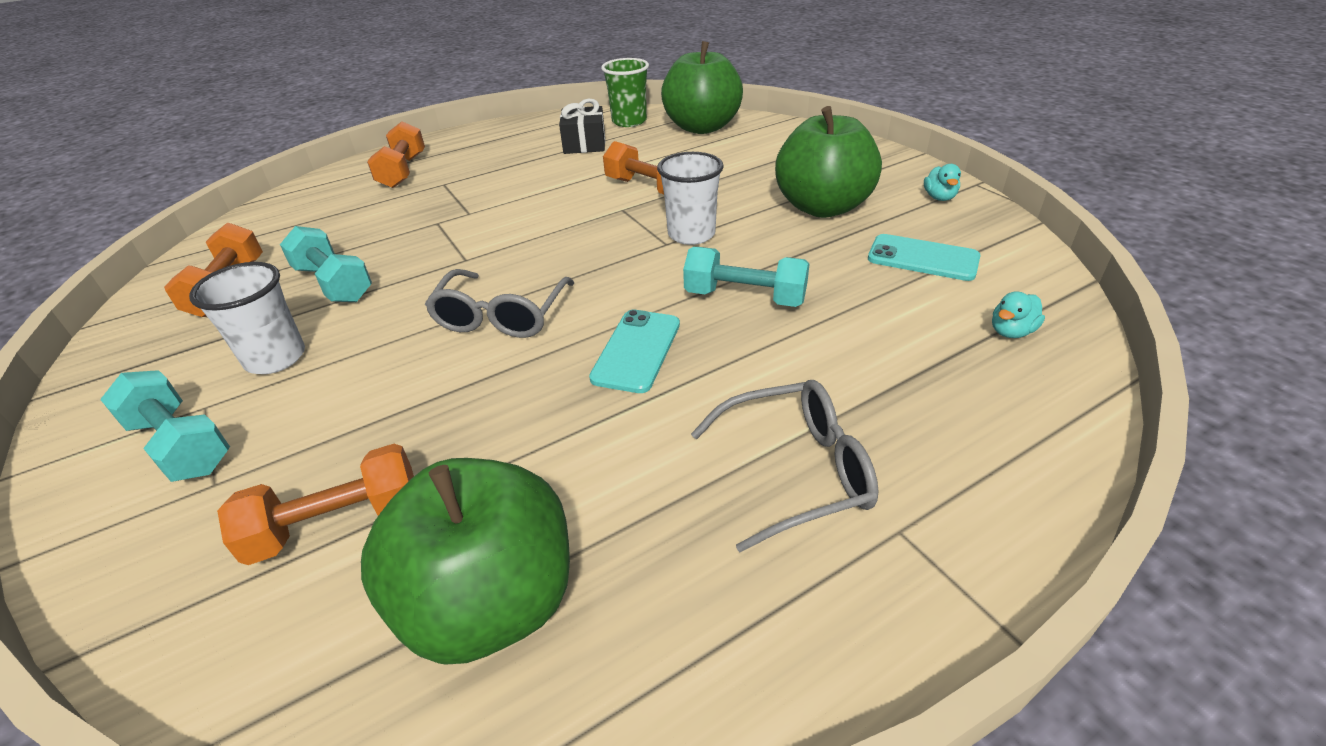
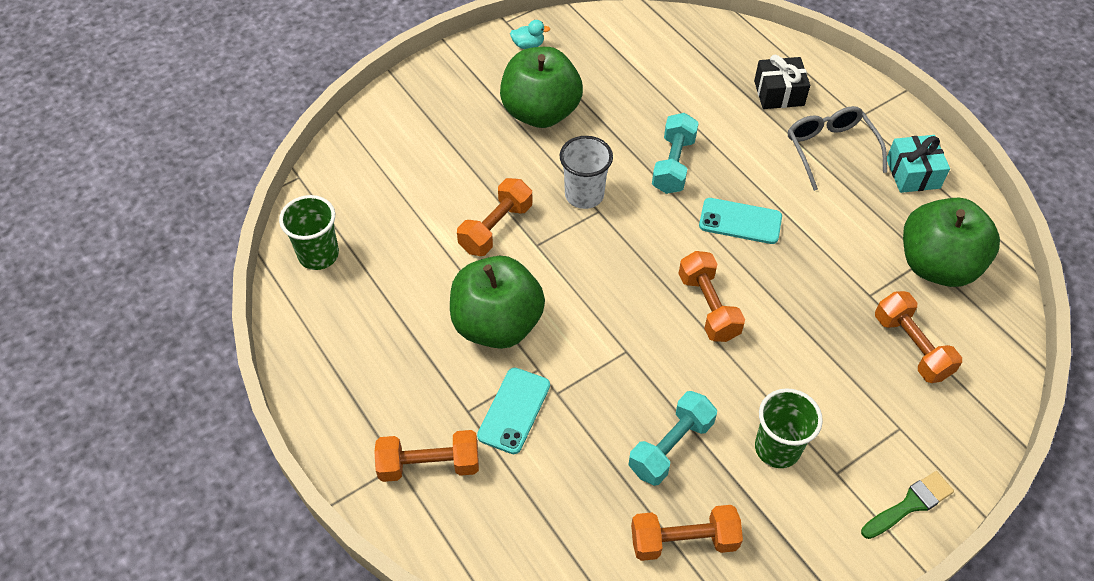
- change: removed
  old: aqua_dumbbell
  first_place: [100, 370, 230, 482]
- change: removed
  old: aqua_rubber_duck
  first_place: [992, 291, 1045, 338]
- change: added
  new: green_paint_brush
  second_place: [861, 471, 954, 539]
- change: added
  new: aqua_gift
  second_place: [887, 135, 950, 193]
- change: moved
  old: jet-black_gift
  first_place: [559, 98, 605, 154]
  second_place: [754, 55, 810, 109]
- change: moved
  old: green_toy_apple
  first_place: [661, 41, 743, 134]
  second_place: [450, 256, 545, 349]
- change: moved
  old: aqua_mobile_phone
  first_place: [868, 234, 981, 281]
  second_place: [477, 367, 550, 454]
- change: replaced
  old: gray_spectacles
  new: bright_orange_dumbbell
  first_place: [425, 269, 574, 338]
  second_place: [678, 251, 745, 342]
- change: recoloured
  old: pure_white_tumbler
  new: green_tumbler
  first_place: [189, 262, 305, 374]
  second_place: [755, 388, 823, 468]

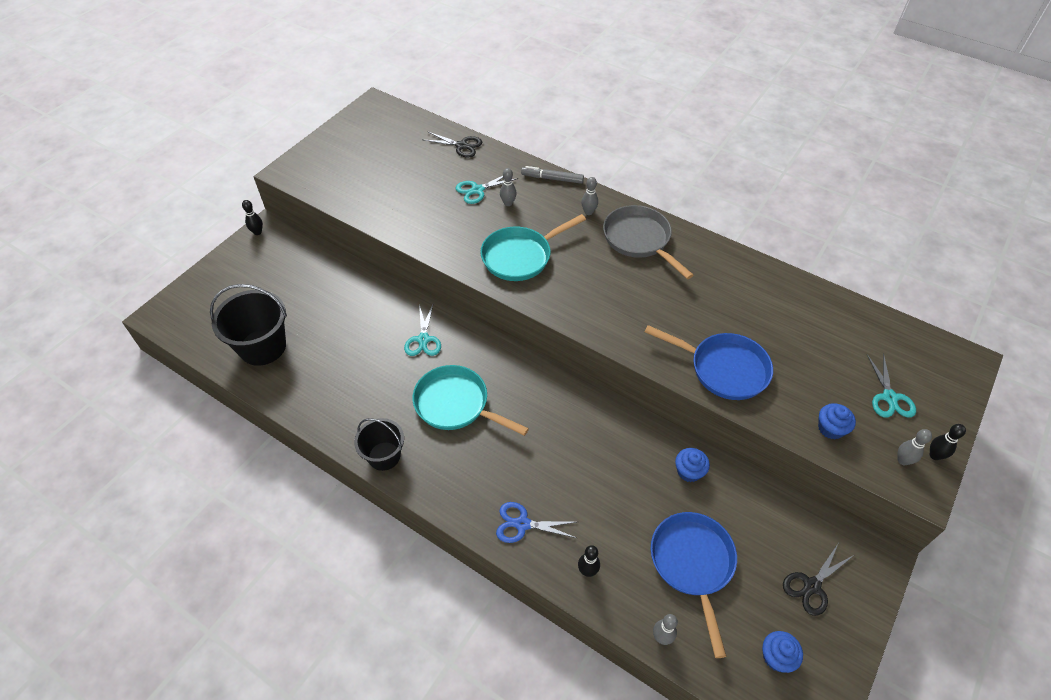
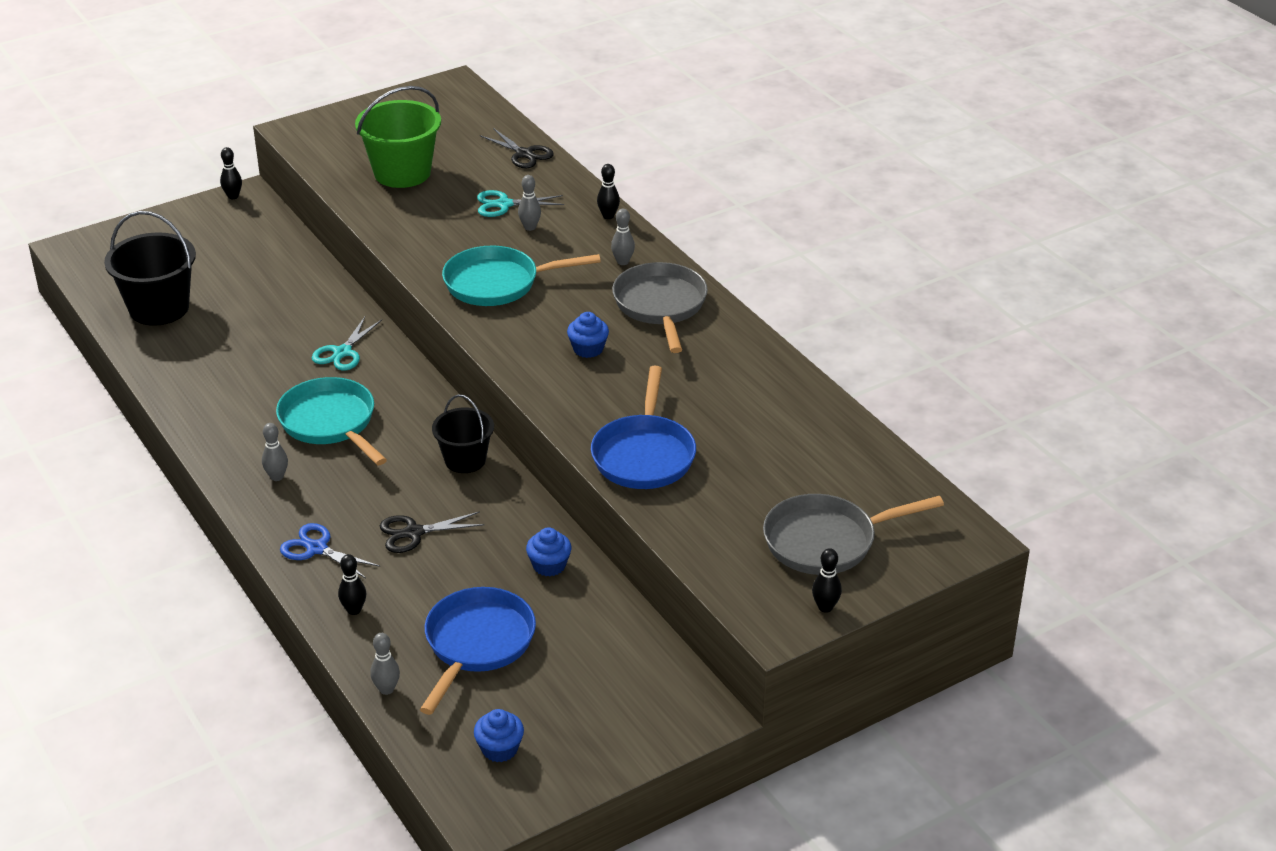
- change: added
  new: green_bucket
  second_place: [355, 86, 441, 188]
- change: moved
  old: jet-black_bucket
  first_place: [354, 418, 404, 471]
  second_place: [432, 394, 494, 473]
- change: moved
  old: jet-black_shears
  first_place: [783, 544, 854, 616]
  second_place: [380, 511, 485, 553]
- change: moved
  old: royal_blue_cupcake
  first_place: [818, 403, 856, 439]
  second_place: [567, 312, 609, 358]
- change: moved
  old: gray_bowling_pin
  first_place: [898, 429, 932, 465]
  second_place: [262, 423, 288, 481]
- change: replaced
  old: gray_marker
  new: jet-black_bowling_pin
  first_place: [521, 166, 584, 184]
  second_place: [597, 164, 620, 219]
- change: replaced
  old: aqua_shears
  new: gray_frying_pan
  first_place: [867, 353, 916, 417]
  second_place: [763, 494, 944, 575]
- change: turned
  old: royal_blue_frying_pan
  first_place: [645, 325, 773, 400]
  second_place: [591, 366, 696, 489]
  degrees: 45

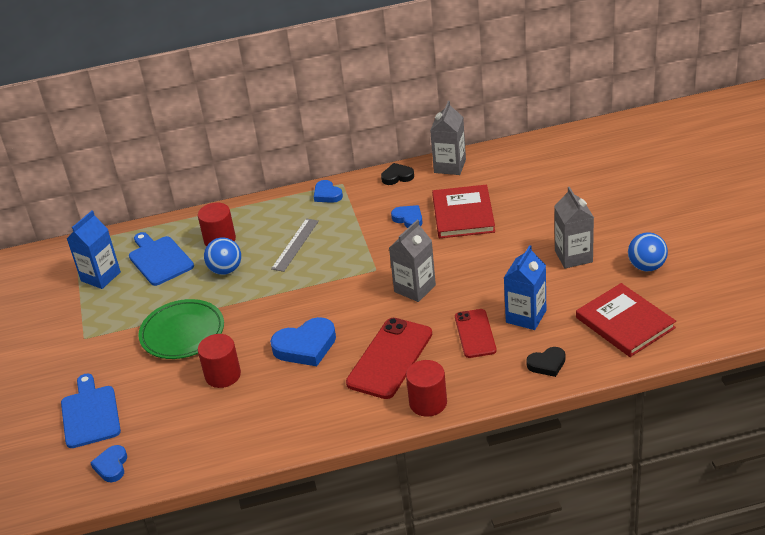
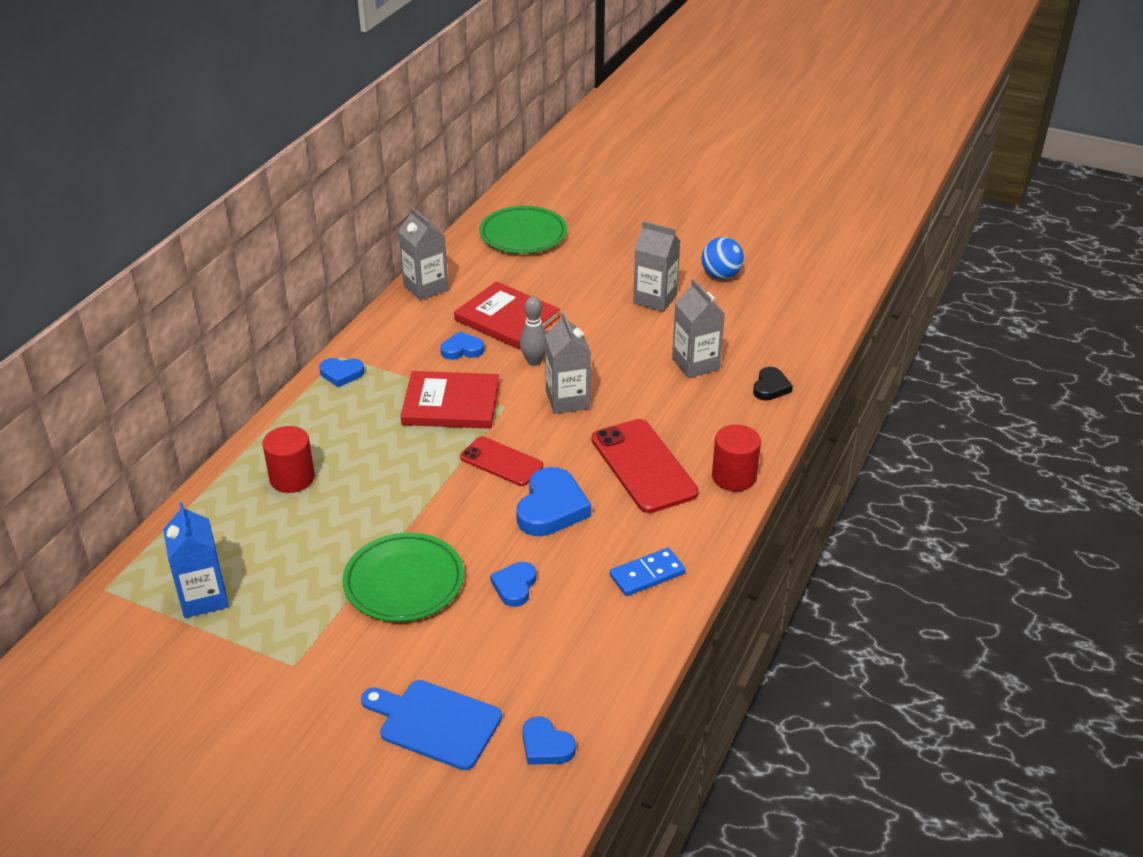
- change: removed
  old: royal_blue_bread_board
  first_place: [129, 232, 194, 286]
- change: removed
  old: royal_blue_sphere
  first_place: [204, 238, 241, 275]
- change: removed
  old: gray_straightedge
  first_place: [271, 218, 319, 272]
- change: removed
  old: jet-black_heart_shape
  first_place: [381, 163, 414, 185]
- change: added
  new: green_dinner_plate
  second_place: [479, 206, 567, 253]
- change: added
  new: gray_bowling_pin
  second_place: [520, 296, 547, 366]
- change: added
  new: royal_blue_domino_piece
  second_place: [610, 548, 686, 596]
- change: moved
  old: scarlet_mobile_phone
  first_place: [455, 309, 496, 358]
  second_place: [460, 436, 543, 486]
- change: moved
  old: scarlet_book
  first_place: [576, 283, 676, 357]
  second_place: [401, 371, 499, 429]
- change: replaced
  old: scarlet_cylinder_shape
  new: royal_blue_heart_shape
  first_place: [198, 334, 241, 388]
  second_place: [490, 562, 536, 607]
- change: recoloured
  old: royal_blue_carton
  new: gray_carton
  first_place: [504, 245, 546, 330]
  second_place: [672, 278, 725, 378]

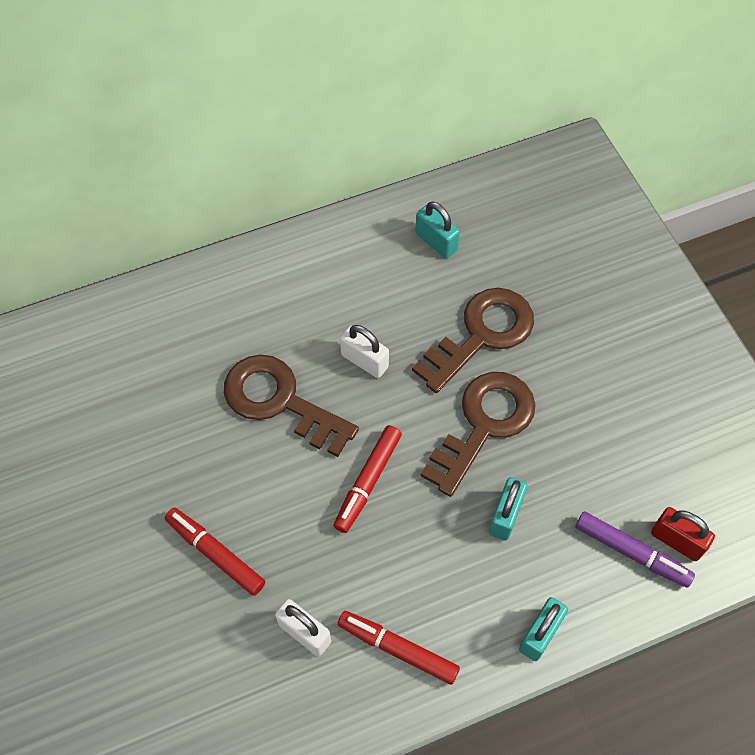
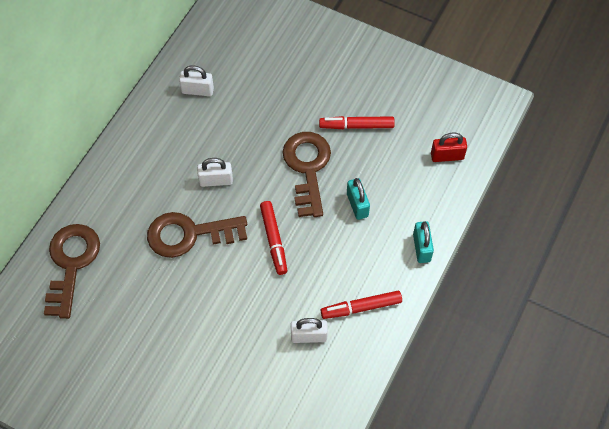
- change: removed
  old: royal_purple_marker
  first_place: [575, 512, 695, 588]
- change: moved
  old: scarlet_marker
  first_place: [165, 507, 265, 596]
  second_place: [319, 116, 395, 129]
- change: moved
  old: dark_brown_door_key
  first_place: [412, 288, 534, 393]
  second_place: [44, 224, 100, 319]
- change: recoloured
  old: aqua_lock
  new: pure_white_lock
  first_place: [415, 202, 460, 258]
  second_place: [179, 65, 214, 96]

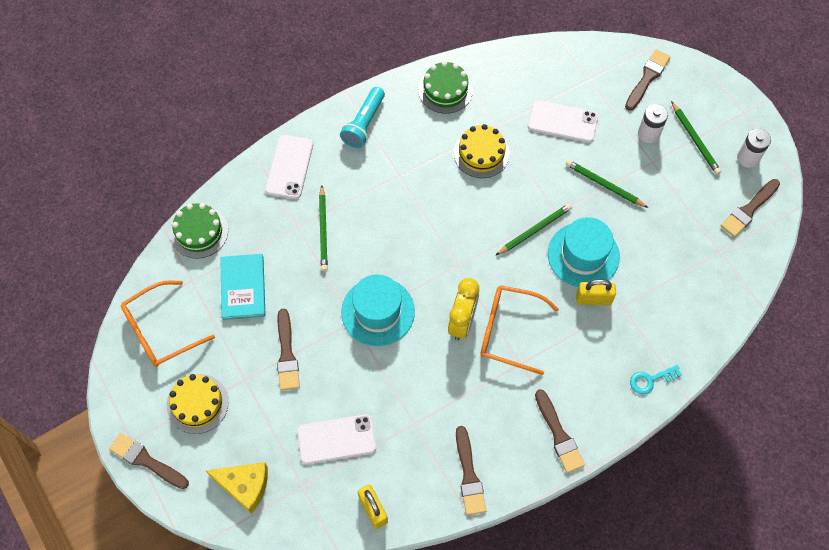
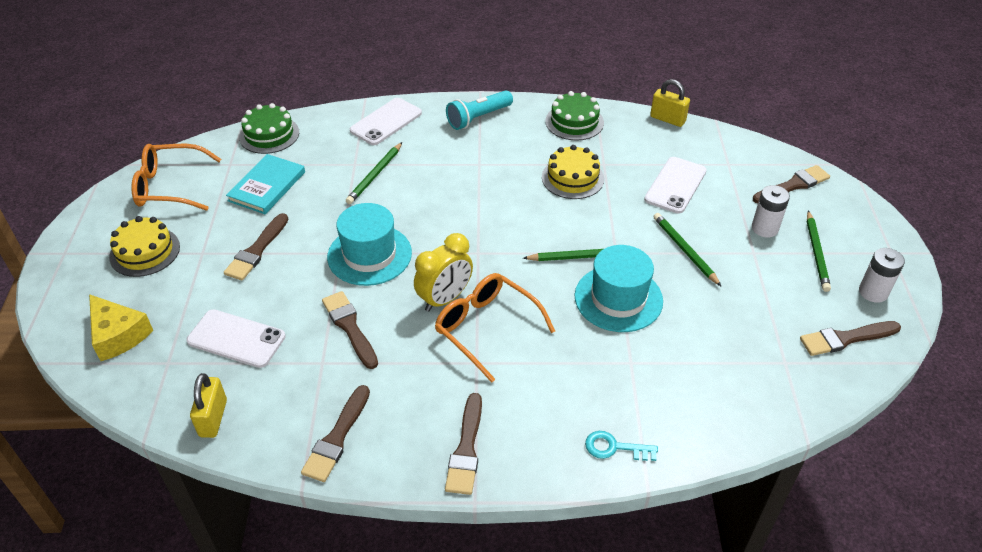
- change: moved
  old: dark_brown_paint_brush
  first_place: [109, 433, 189, 489]
  second_place: [322, 291, 378, 369]
- change: moved
  old: bright_yellow_lock
  first_place: [576, 279, 616, 305]
  second_place: [650, 79, 690, 127]
- change: turned
  old: pure_white_mobile_phone
  first_place: [528, 100, 598, 143]
  second_place: [644, 157, 707, 214]
  degrees: 75

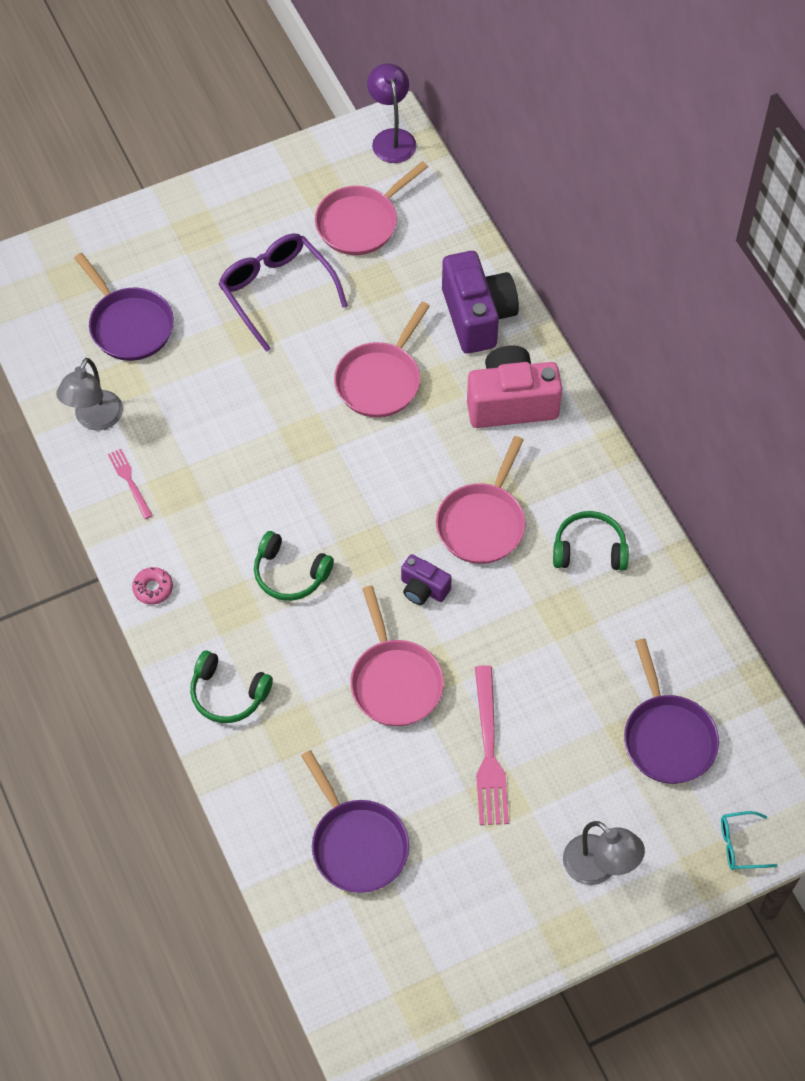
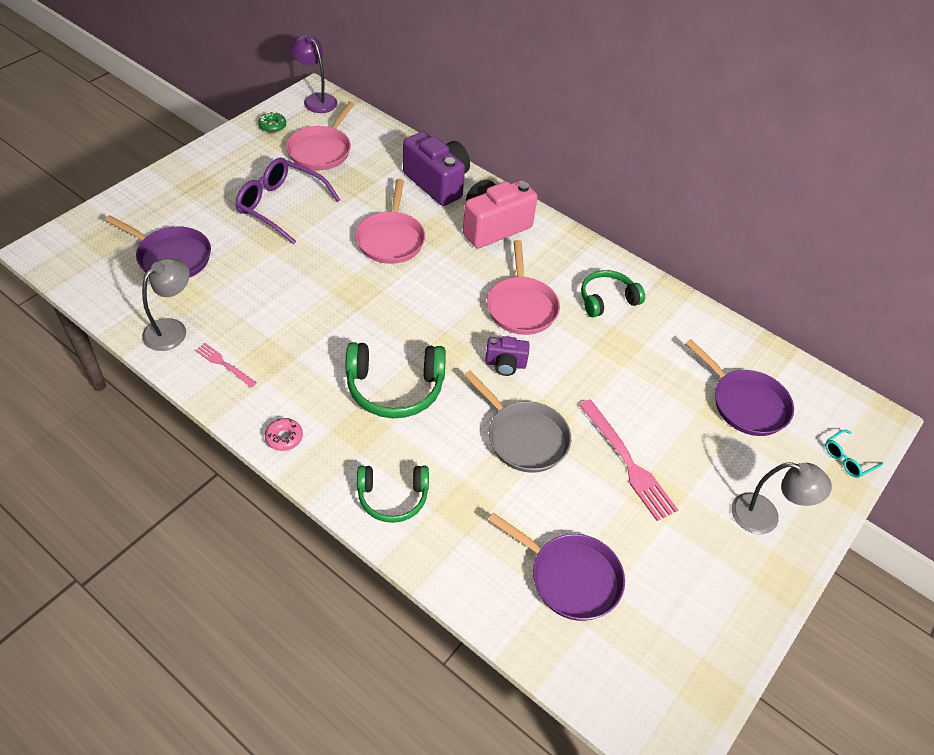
- change: added
  new: green_donut
  second_place: [258, 112, 286, 133]
- change: recoloured
  old: rose-pink_frying_pan
  new: gray_frying_pan
  first_place: [350, 586, 444, 726]
  second_place: [464, 371, 571, 473]
- change: turned
  old: gray_reading_lamp
  first_place: [56, 358, 123, 431]
  second_place: [142, 258, 190, 351]
  degrees: -135
- change: resized
  old: green_headphones
  first_place: [254, 531, 334, 601]
  second_place: [346, 342, 446, 418]
  factor: 1.51

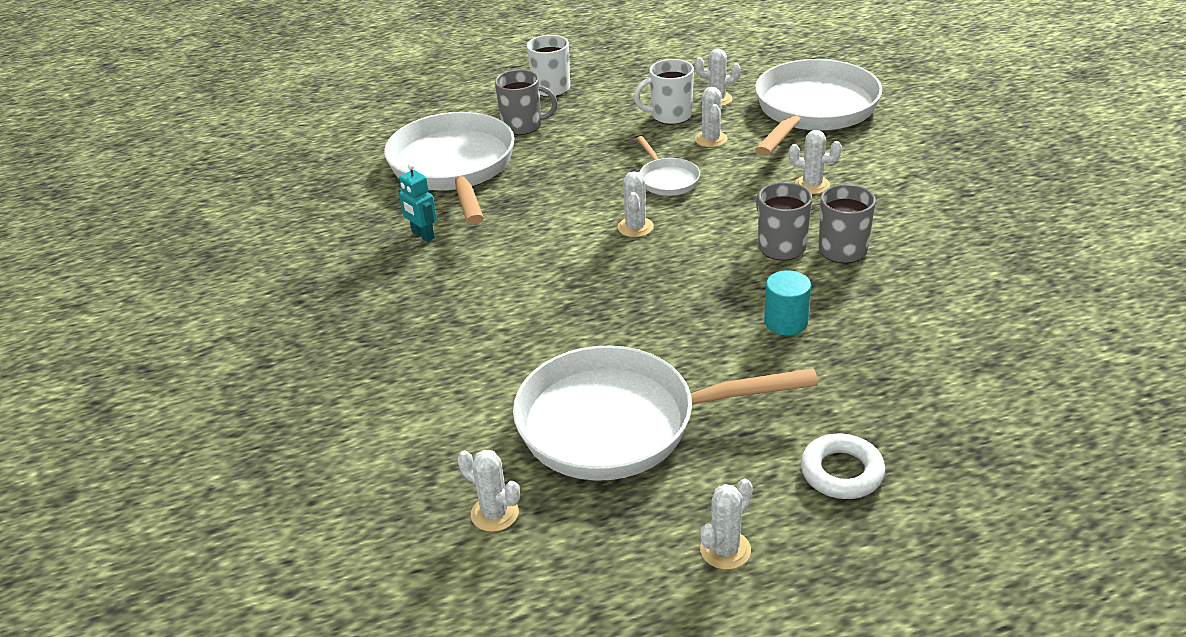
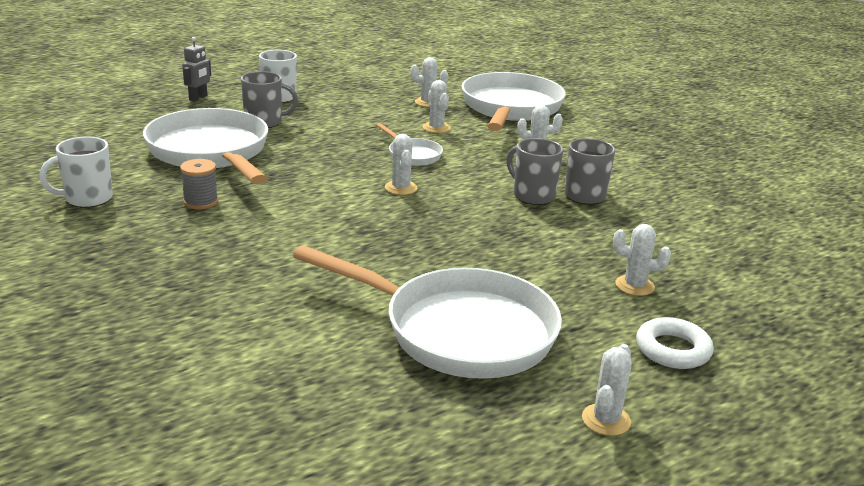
- change: removed
  old: aqua_cylinder_shape
  first_place: [764, 270, 811, 335]
- change: added
  new: gray_toy_robot
  second_place: [182, 37, 211, 101]
- change: moved
  old: pure_white_cactus
  first_place: [458, 450, 520, 532]
  second_place: [613, 224, 671, 296]
- change: moved
  old: pure_white_coffee_mug
  first_place: [634, 59, 694, 124]
  second_place: [39, 137, 113, 207]
- change: replaced
  old: aqua_toy_robot
  new: gray_bobbin
  first_place: [398, 164, 437, 242]
  second_place: [180, 159, 218, 209]
- change: turned
  old: pure_white_frying_pan
  first_place: [513, 346, 818, 481]
  second_place: [293, 245, 562, 379]
  degrees: -135

